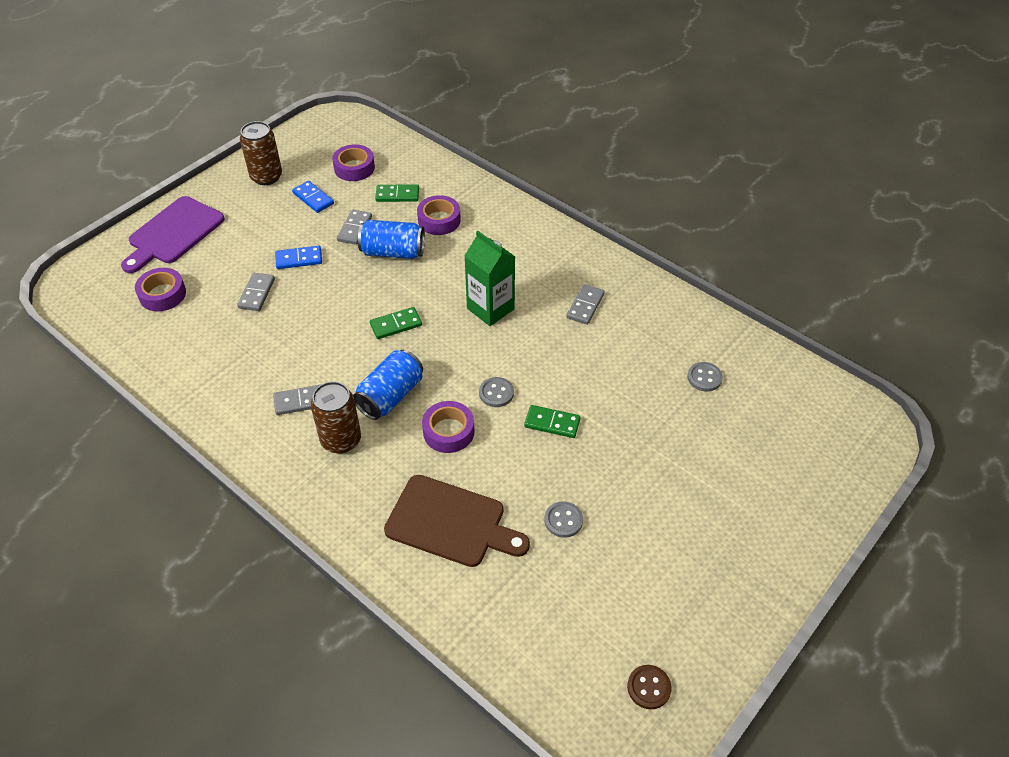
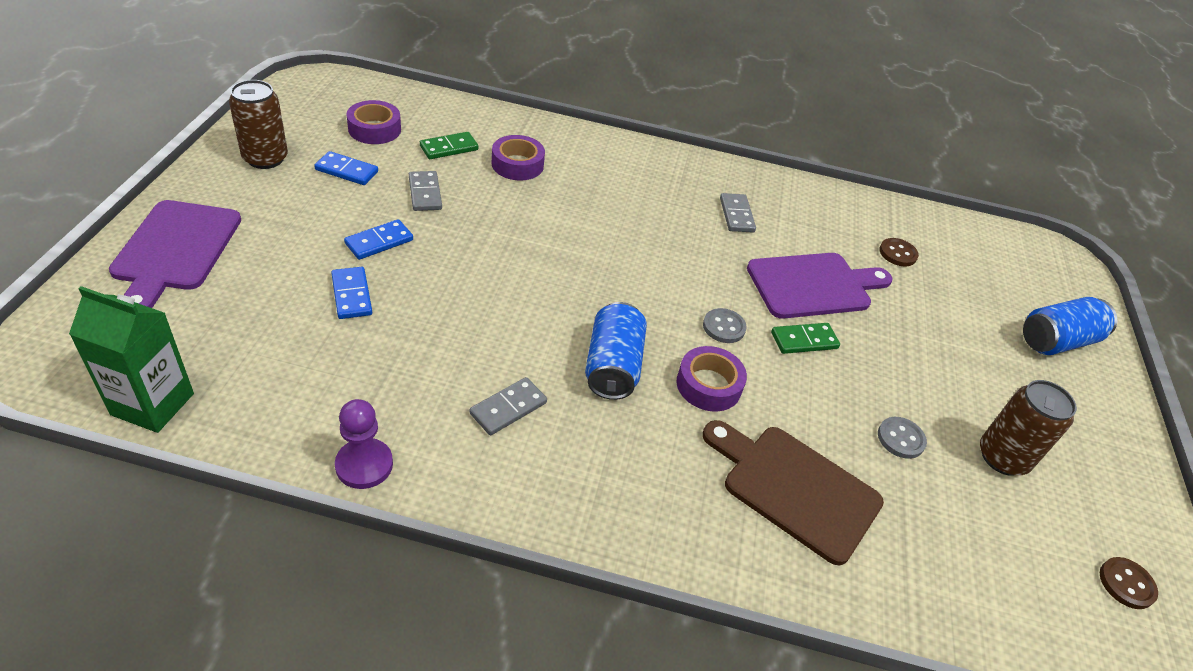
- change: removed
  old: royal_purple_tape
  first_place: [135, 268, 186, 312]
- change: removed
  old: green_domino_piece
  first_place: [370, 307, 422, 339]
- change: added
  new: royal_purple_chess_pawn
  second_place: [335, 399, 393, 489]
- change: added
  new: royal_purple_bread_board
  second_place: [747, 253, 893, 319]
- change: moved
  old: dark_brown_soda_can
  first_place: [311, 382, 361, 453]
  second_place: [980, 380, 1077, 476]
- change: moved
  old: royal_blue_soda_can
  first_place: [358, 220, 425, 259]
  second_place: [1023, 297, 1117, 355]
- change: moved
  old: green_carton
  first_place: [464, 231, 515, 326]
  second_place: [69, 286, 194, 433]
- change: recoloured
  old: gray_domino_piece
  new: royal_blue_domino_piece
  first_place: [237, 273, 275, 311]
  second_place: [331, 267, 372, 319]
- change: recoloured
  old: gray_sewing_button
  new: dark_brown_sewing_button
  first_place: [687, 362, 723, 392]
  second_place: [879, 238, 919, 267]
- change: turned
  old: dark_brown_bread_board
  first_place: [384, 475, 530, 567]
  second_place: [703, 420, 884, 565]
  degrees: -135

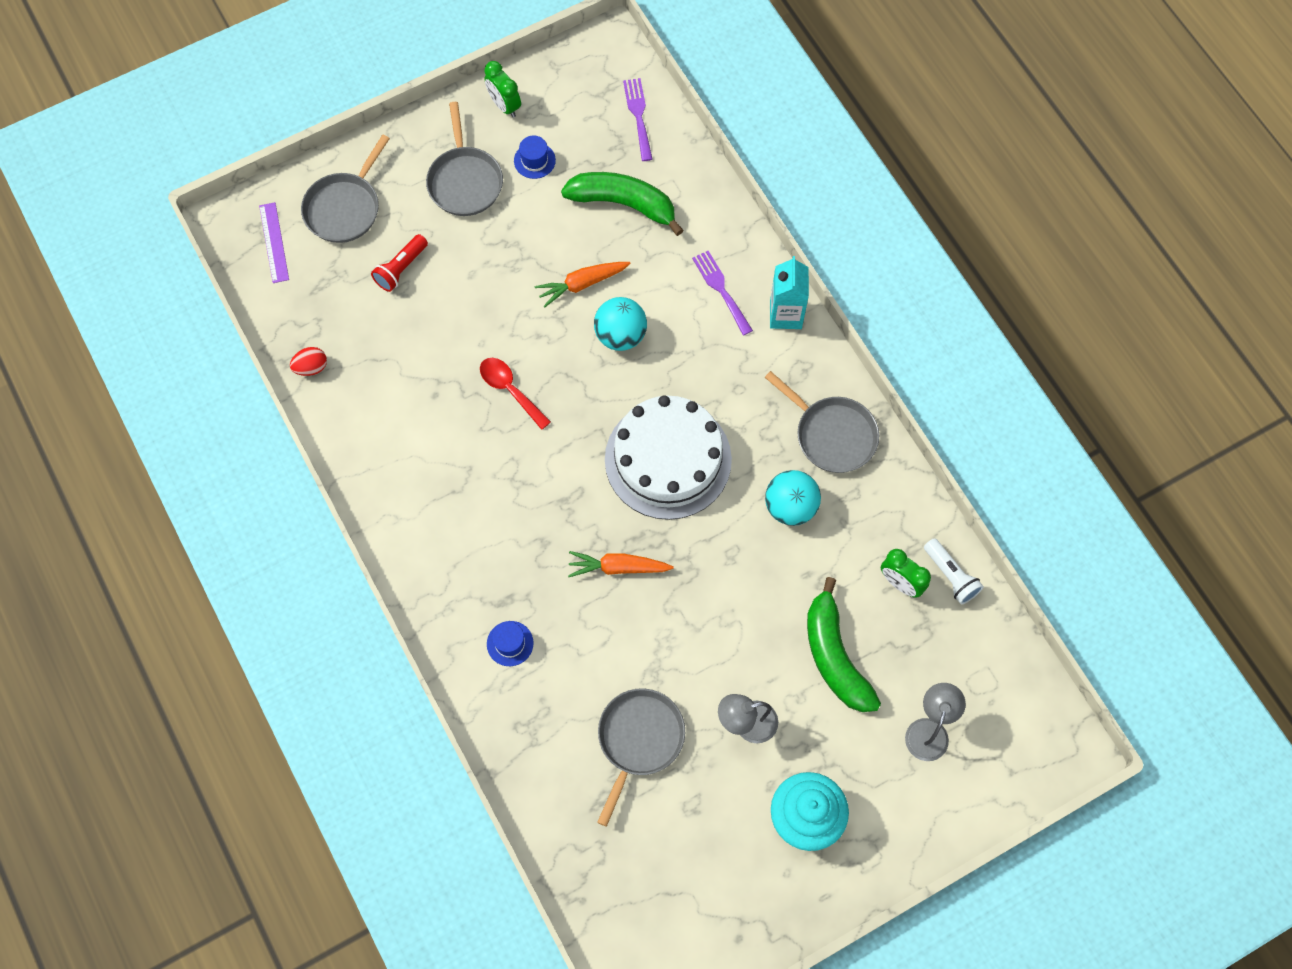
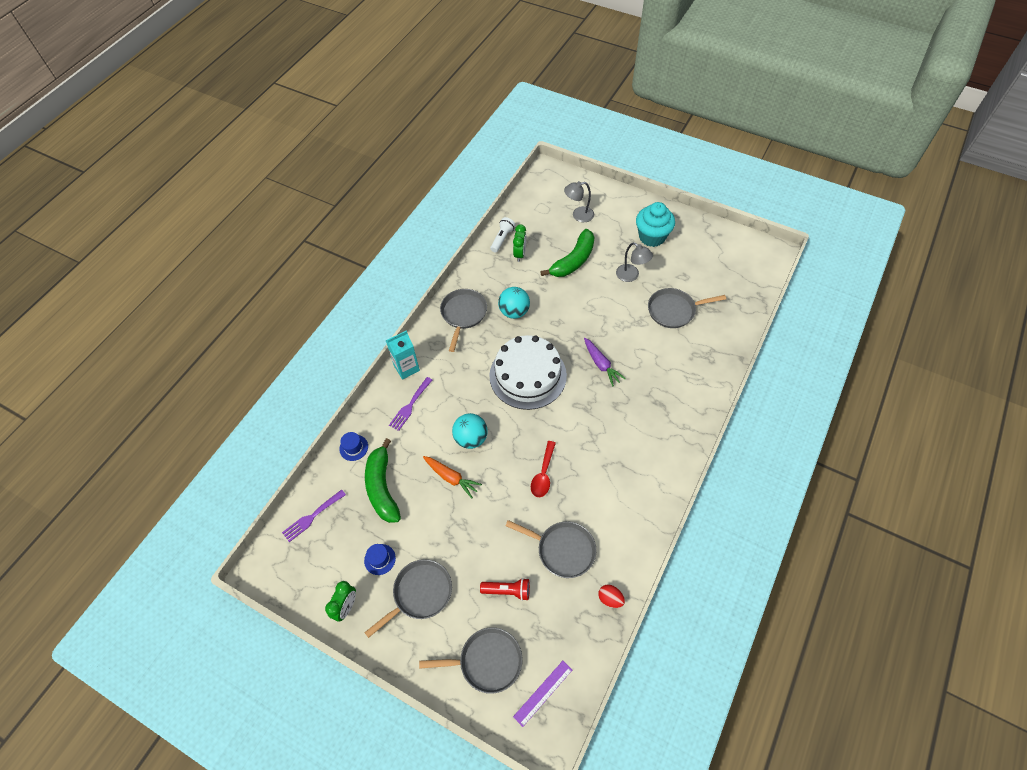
- change: added
  new: gray_frying_pan
  second_place: [505, 520, 596, 578]
- change: moved
  old: royal_blue_top_hat
  first_place: [487, 621, 534, 666]
  second_place: [339, 432, 368, 461]
- change: recoloured
  old: bright_orange_root_vegetable
  new: royal_purple_root_vegetable
  first_place: [568, 551, 674, 577]
  second_place: [584, 338, 626, 387]

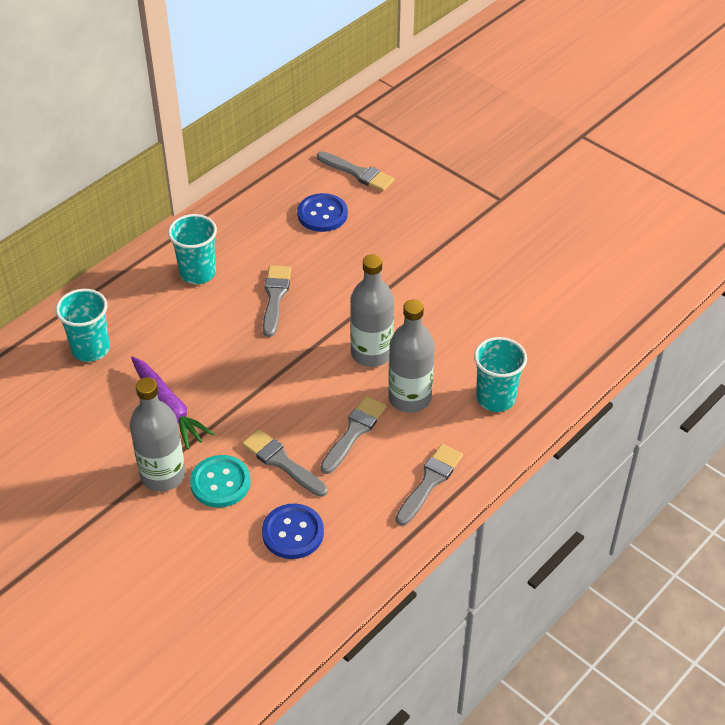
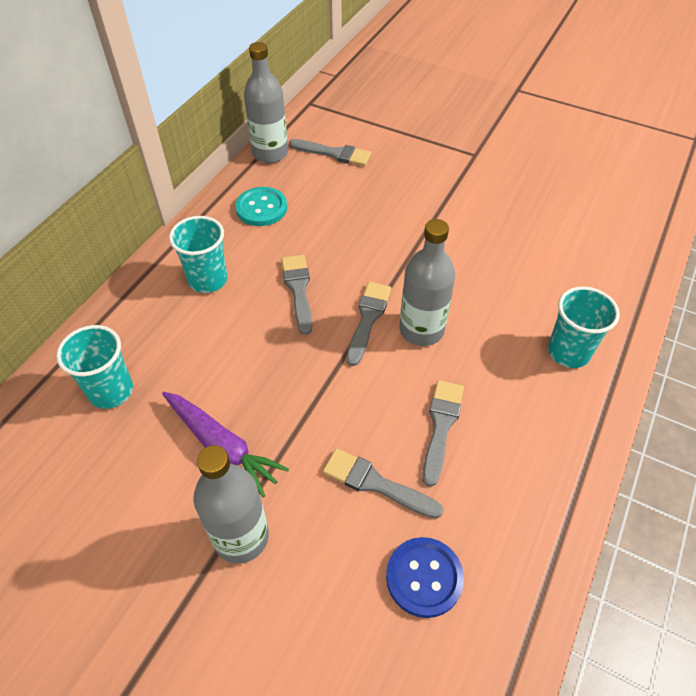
- change: removed
  old: royal_blue_sewing_button
  first_place: [297, 193, 348, 232]
- change: moved
  old: aqua_sewing_button
  first_place: [190, 455, 251, 508]
  second_place: [235, 187, 287, 226]
- change: moved
  old: gray_bottle
  first_place: [388, 299, 435, 413]
  second_place: [244, 42, 288, 163]
- change: moved
  old: gray_paint_brush
  first_place: [396, 444, 463, 526]
  second_place: [346, 282, 391, 366]

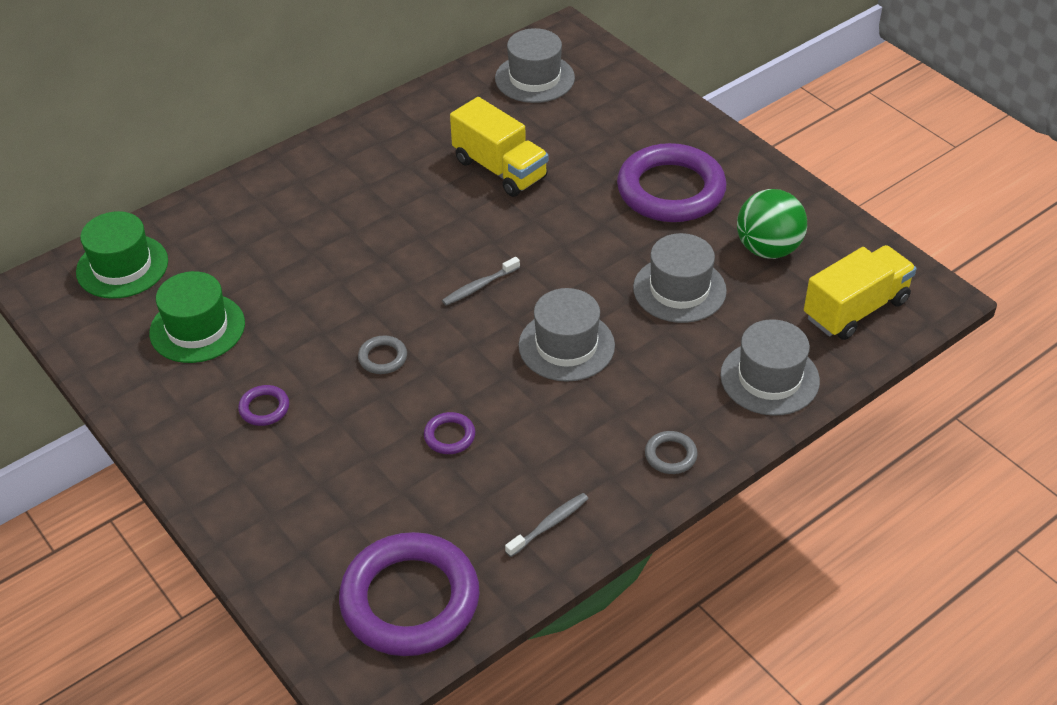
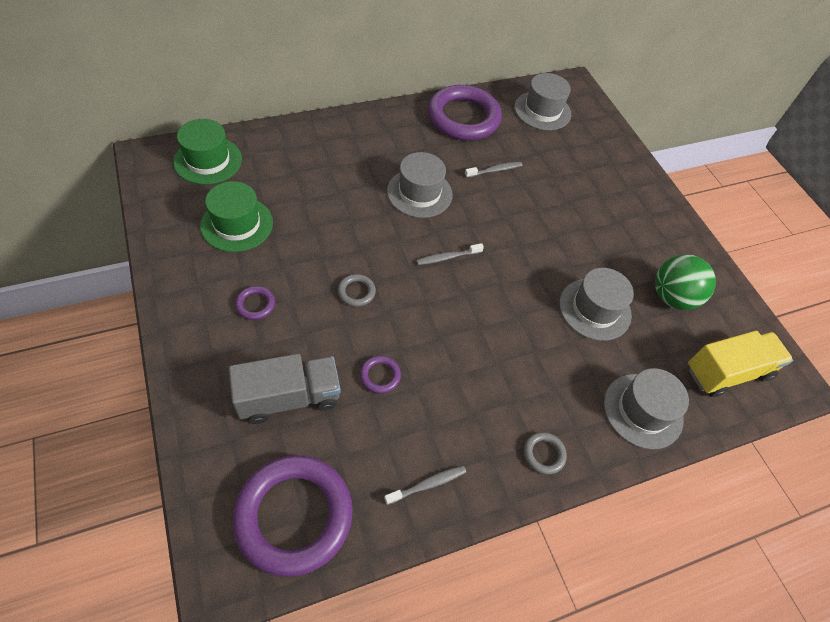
- change: added
  new: gray_toy_truck
  second_place: [229, 354, 341, 424]
- change: moved
  old: gray_top_hat
  first_place: [519, 288, 615, 382]
  second_place: [387, 152, 453, 218]
- change: moved
  old: royal_purple_ring
  first_place: [617, 143, 727, 222]
  second_place: [428, 85, 502, 140]
- change: replaced
  old: bright_yellow_toy_truck
  new: gray_tooth_brush
  first_place: [450, 97, 548, 197]
  second_place: [465, 161, 522, 178]

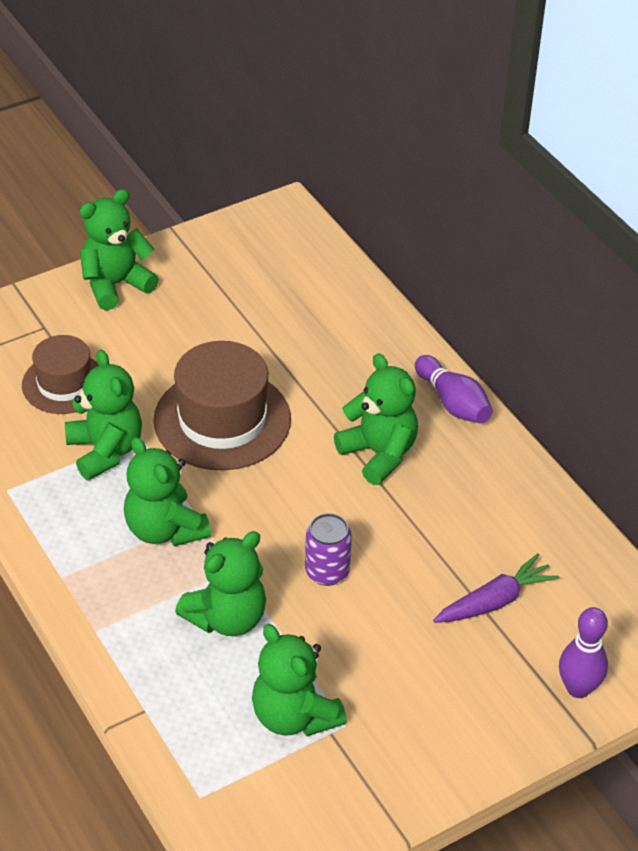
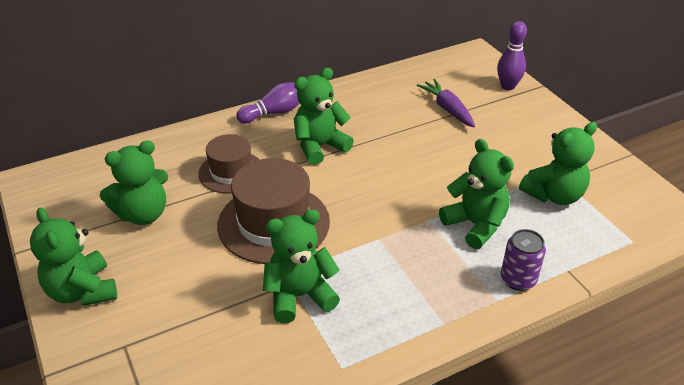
- change: moved
  old: dark_brown_top_hat
  first_place: [22, 335, 99, 414]
  second_place: [198, 134, 259, 194]
- change: moved
  old: green_stuffed_bear
  first_place: [124, 437, 211, 546]
  second_place: [100, 140, 168, 225]
- change: moved
  old: royal_purple_soda_can
  first_place: [305, 513, 352, 586]
  second_place: [501, 229, 546, 291]

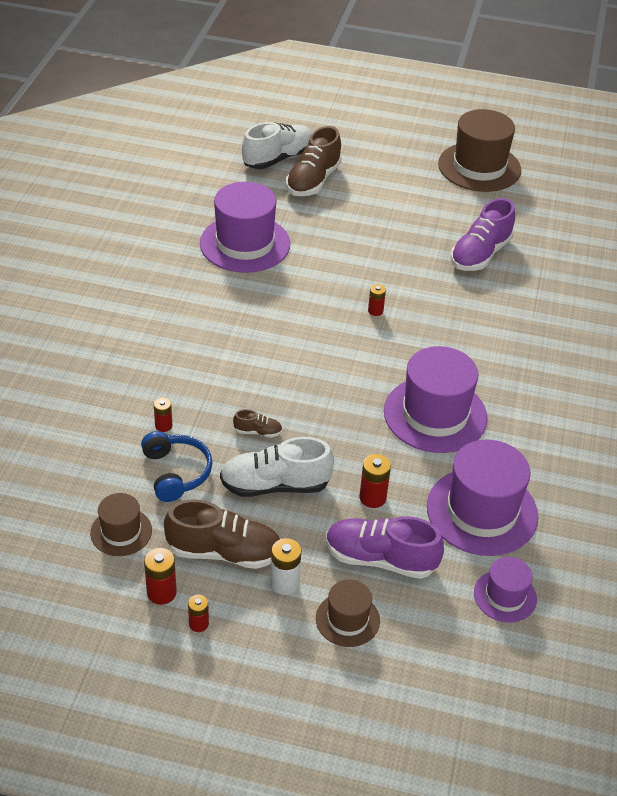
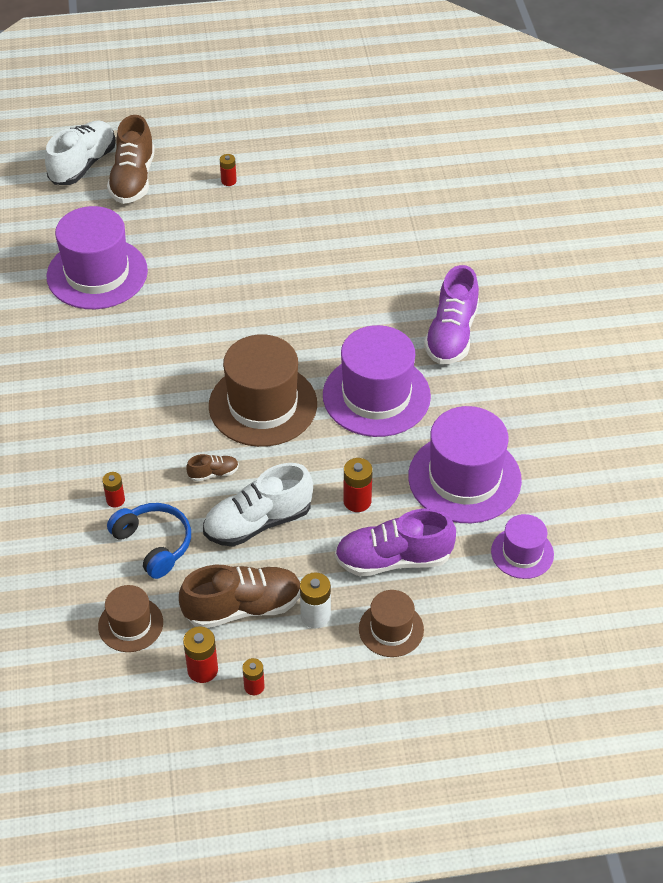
- change: moved
  old: scarlet_AA_battery
  first_place: [368, 284, 386, 316]
  second_place: [220, 154, 237, 186]
- change: moved
  old: dark_brown_top_hat
  first_place: [438, 109, 521, 192]
  second_place: [209, 334, 317, 447]
- change: moved
  old: royal_purple_shoe
  first_place: [450, 198, 515, 271]
  second_place: [424, 265, 479, 365]

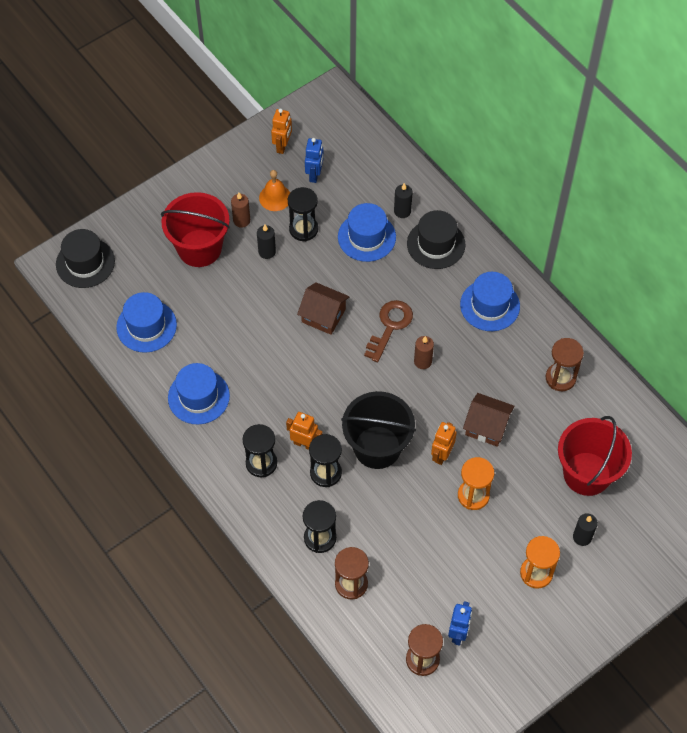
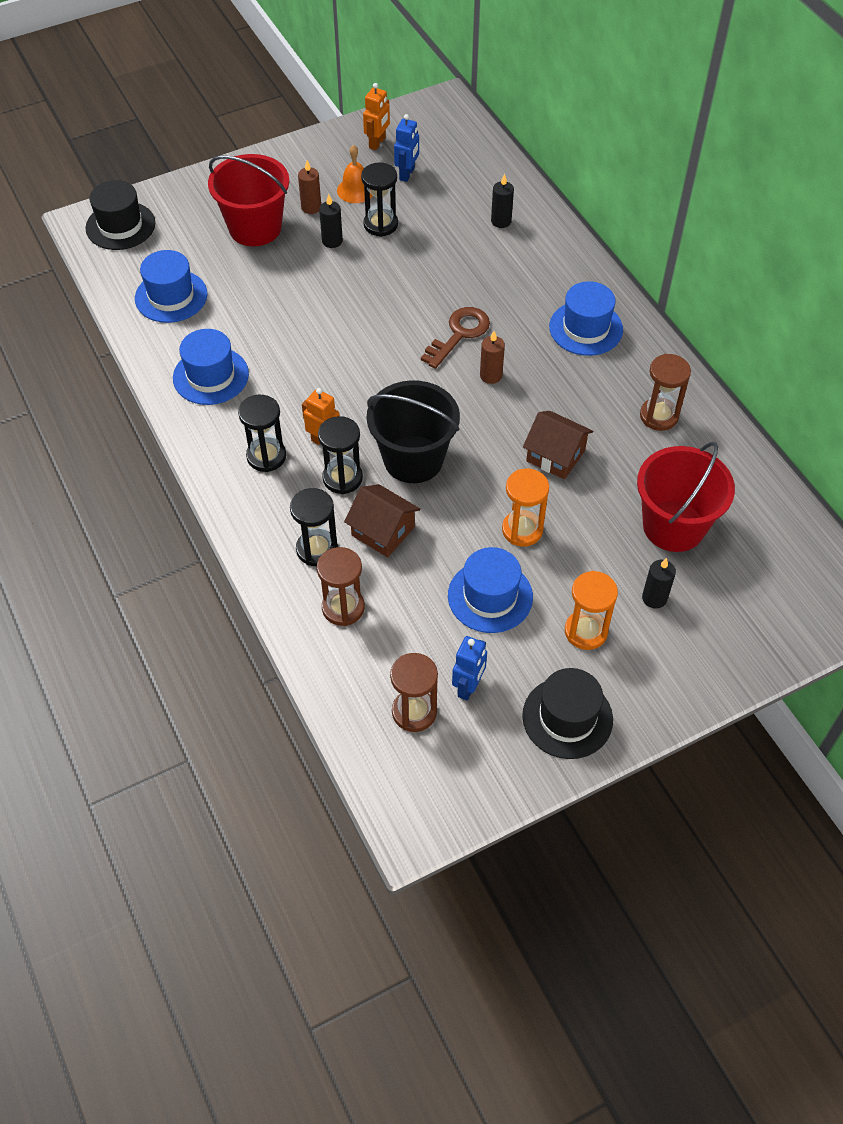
- change: removed
  old: bright_orange_toy_robot
  first_place: [431, 422, 457, 465]
- change: moved
  old: dark_brown_toy_house
  first_place: [297, 283, 350, 335]
  second_place: [344, 484, 420, 557]
- change: moved
  old: royal_blue_top_hat
  first_place: [338, 203, 396, 262]
  second_place: [448, 547, 533, 633]
- change: moved
  old: jet-black_top_hat
  first_place: [407, 210, 466, 269]
  second_place: [522, 668, 613, 759]

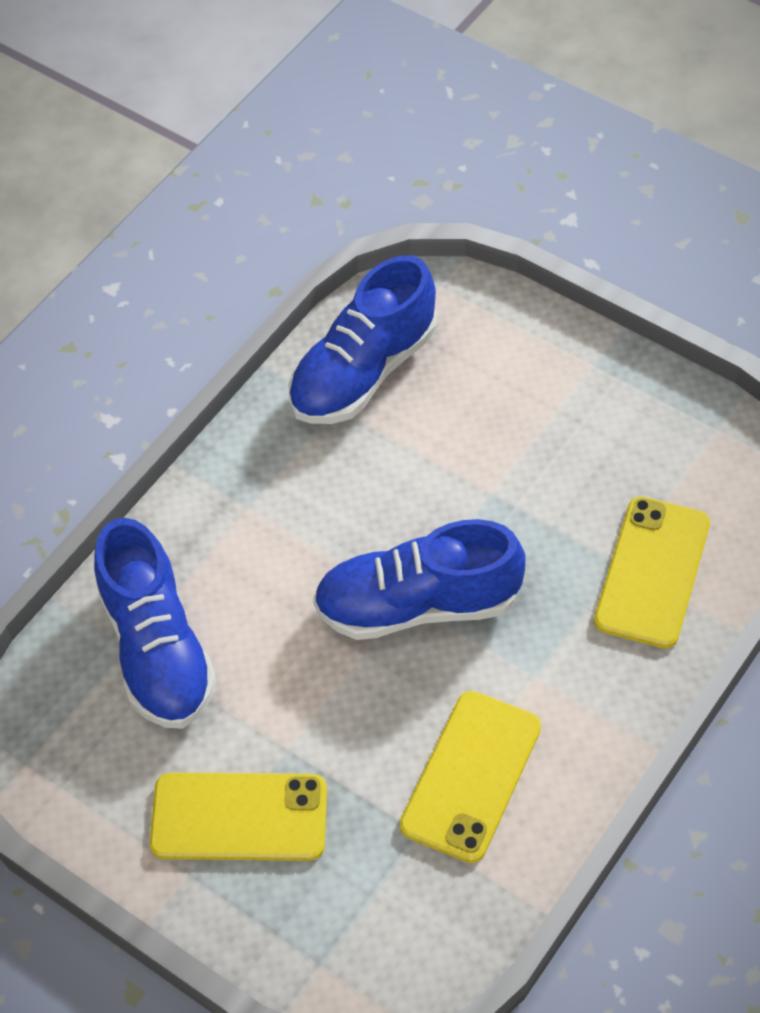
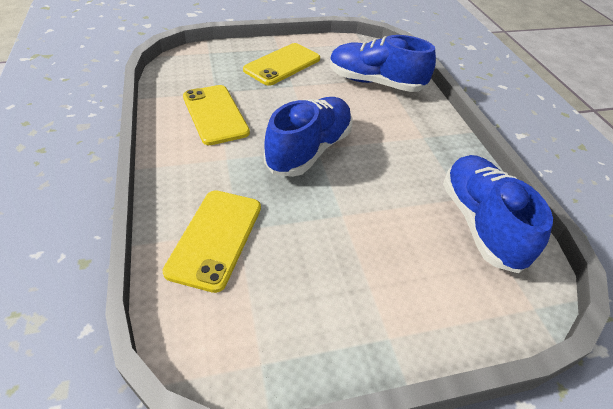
- change: turned
  old: bright_yellow_mobile_phone
  first_place: [594, 496, 710, 648]
  second_place: [162, 190, 261, 293]
  degrees: 45

